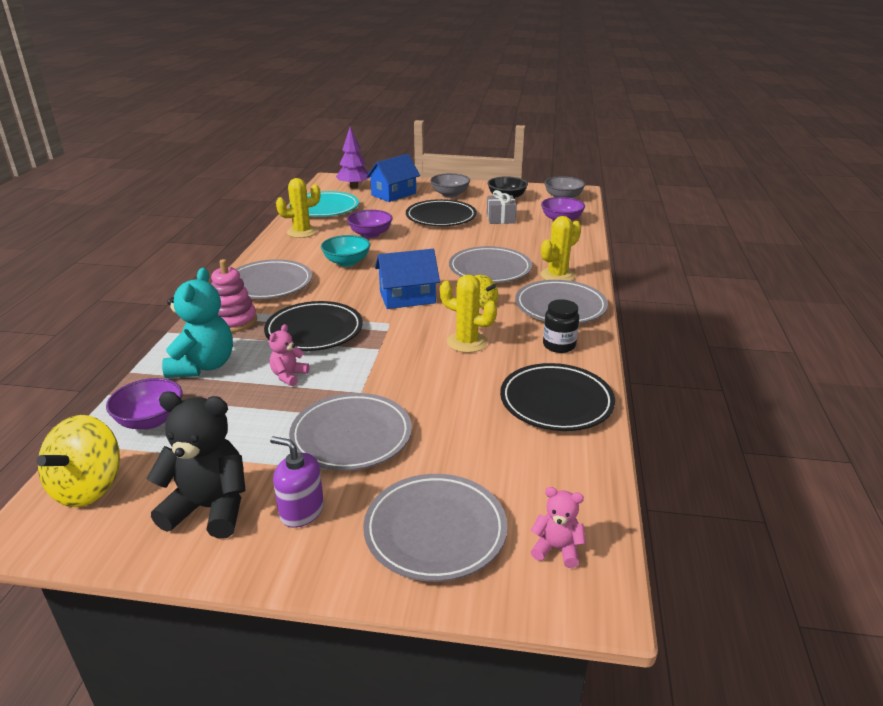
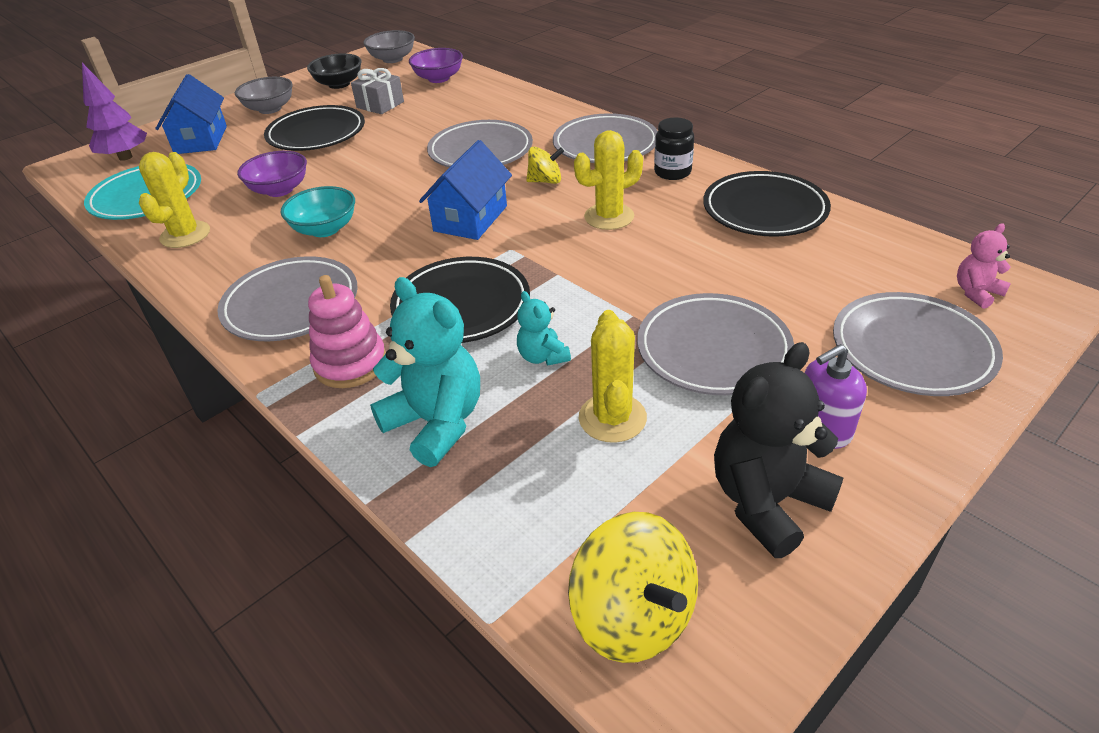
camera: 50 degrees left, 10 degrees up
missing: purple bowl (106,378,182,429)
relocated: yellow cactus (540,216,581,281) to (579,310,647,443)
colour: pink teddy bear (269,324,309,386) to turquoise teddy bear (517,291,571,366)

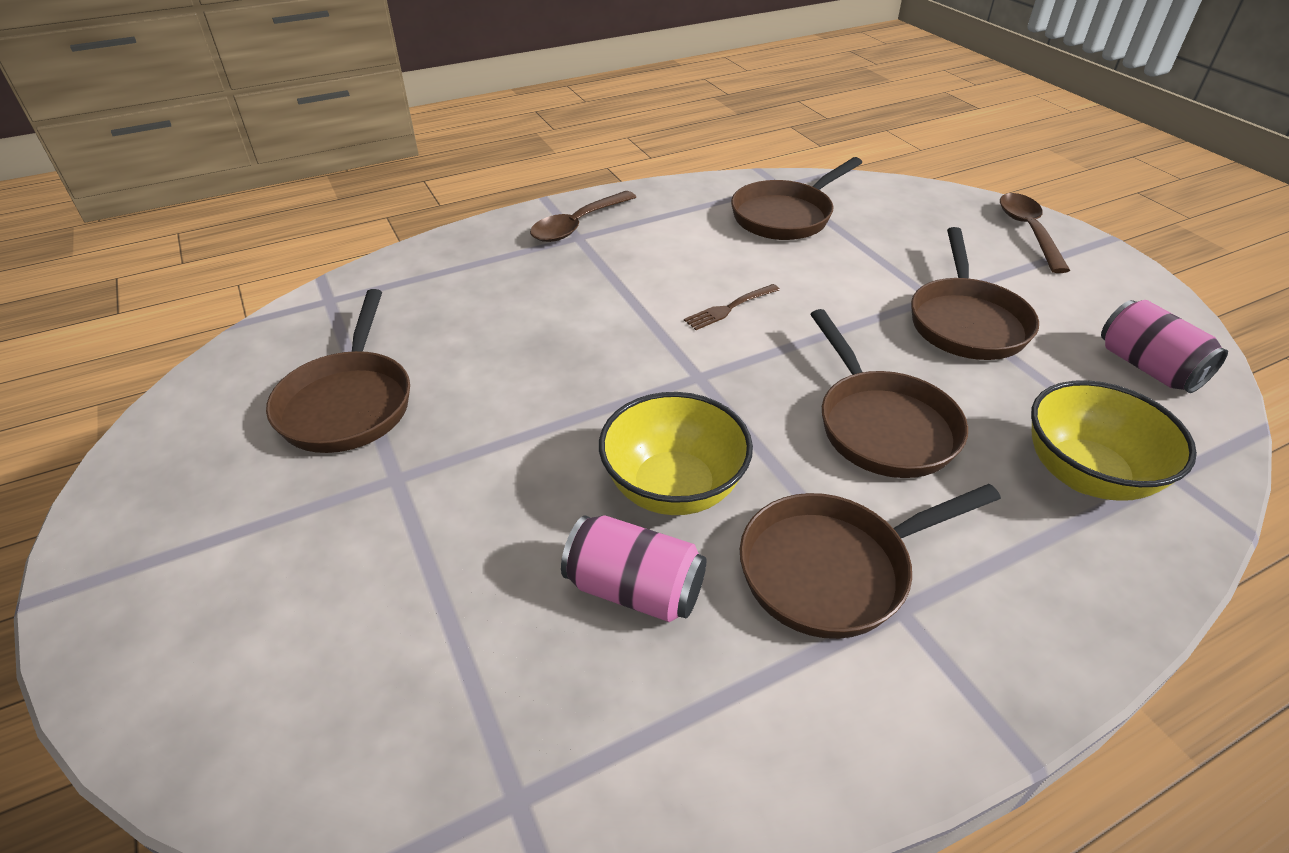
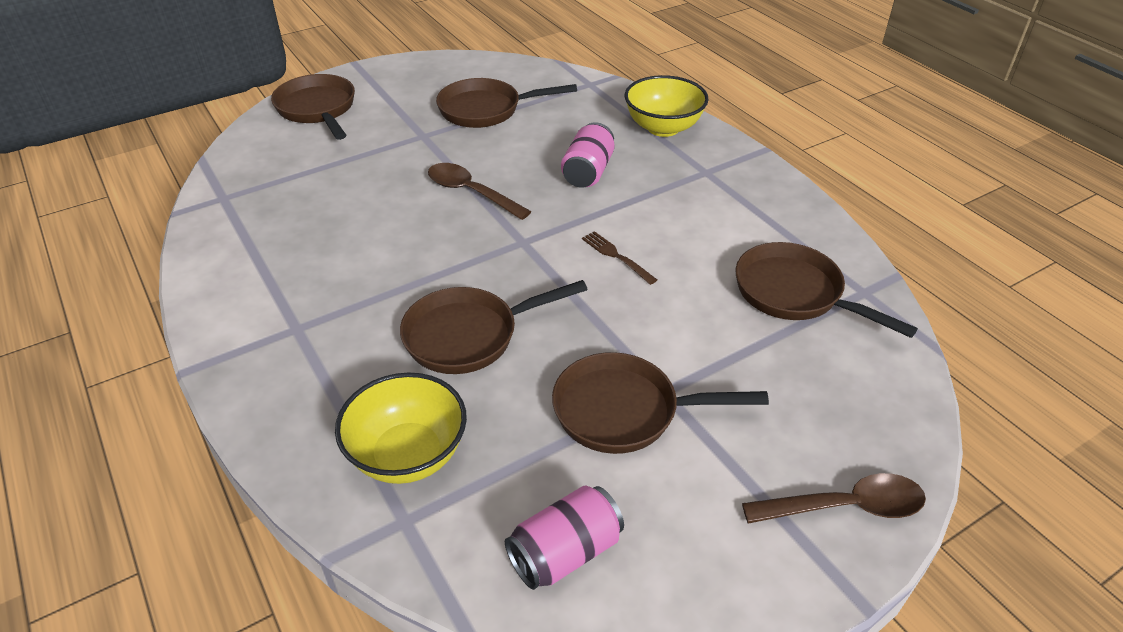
camera: 85 degrees right, 0 degrees up
relocated: brown spoon (530,191,636,242) to (428,163,531,220); pink can (561,515,707,622) to (561,122,615,188); yellow bowl (599,392,753,515) to (625,75,709,137); brown pan (740,484,1001,639) to (271,74,355,140)

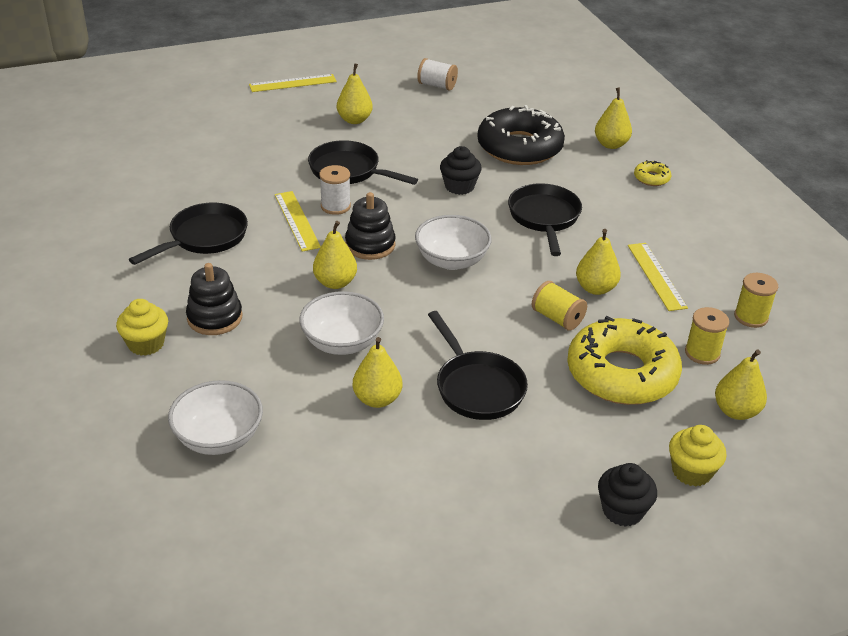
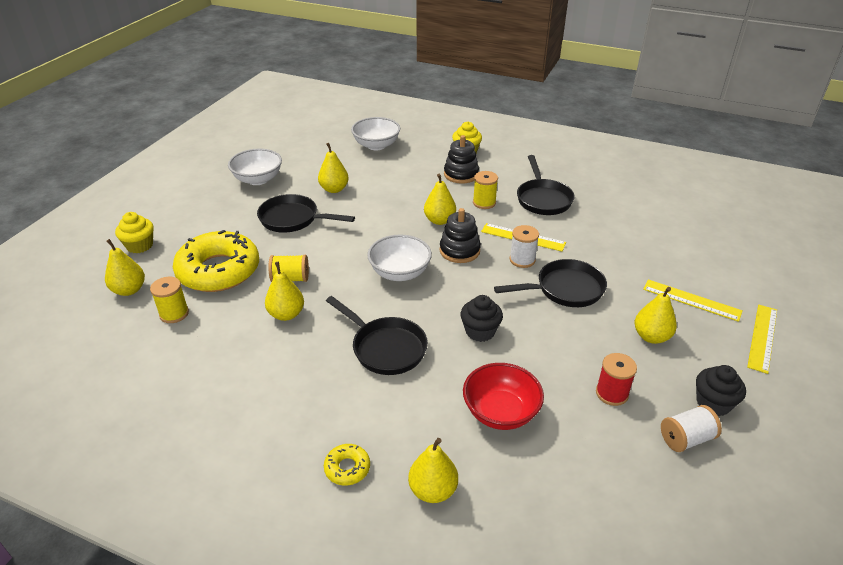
camera: 135 degrees right, 0 degrees up
appeared: red spool (596,353,637,406)
relocated: white bowl (299,291,384,355) to (228,149,282,185); black cupcake (598,463,657,527) to (696,365,746,416); yellow ruler (628,243,688,311) to (643,279,743,322); yellow spool (734,273,778,328) to (473,171,498,209)
exchanged: black donut (477,105,565,165) to red bowl (463,363,544,430)

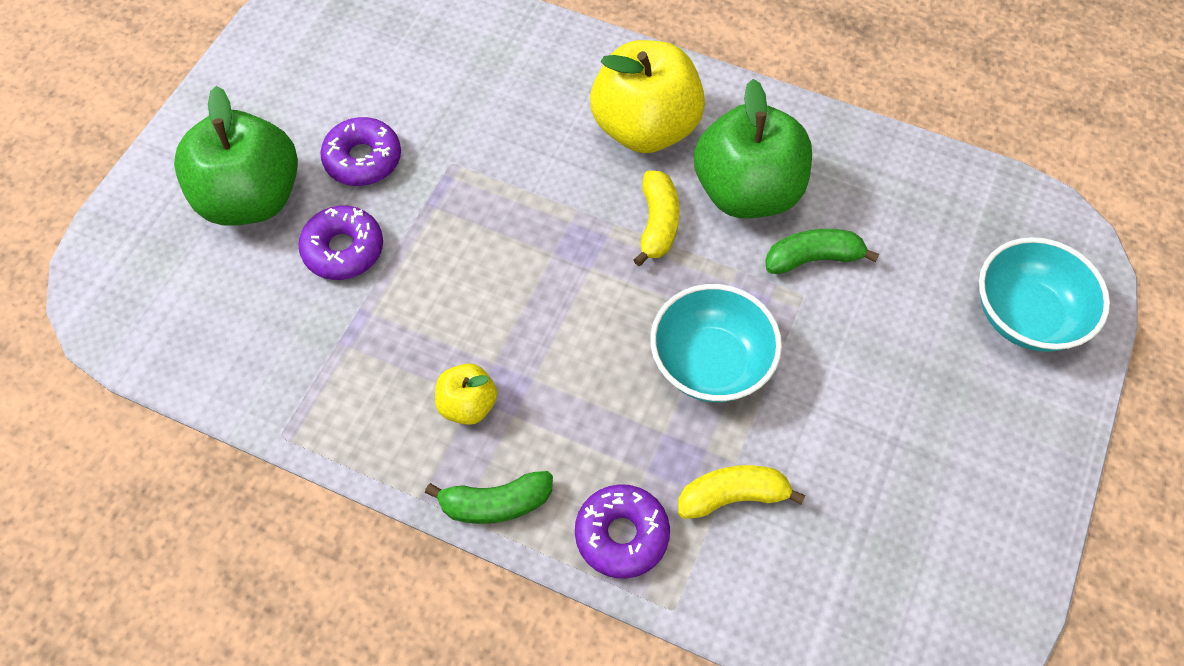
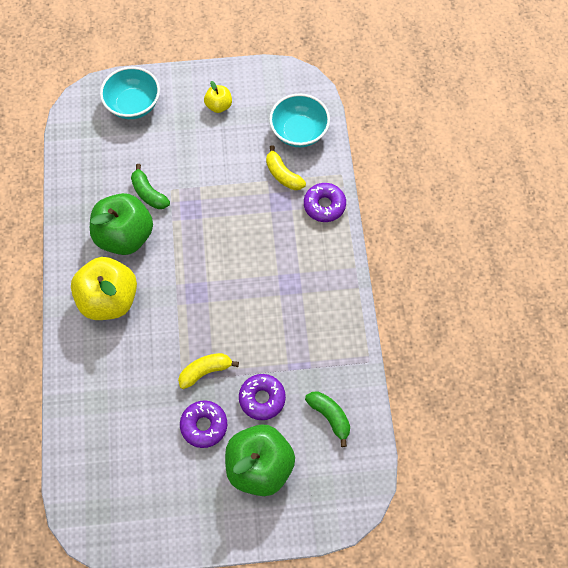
camera: 120 degrees left, 5 degrees up
relocated: green banana (425,471,553,524) to (305,392,350,447); yellow apple (435,363,497,425) to (204,81,232,113); yellow banana (634,170,680,266) to (178,353,239,389); turquoise bowl (650,284,782,402) to (269,94,330,147)

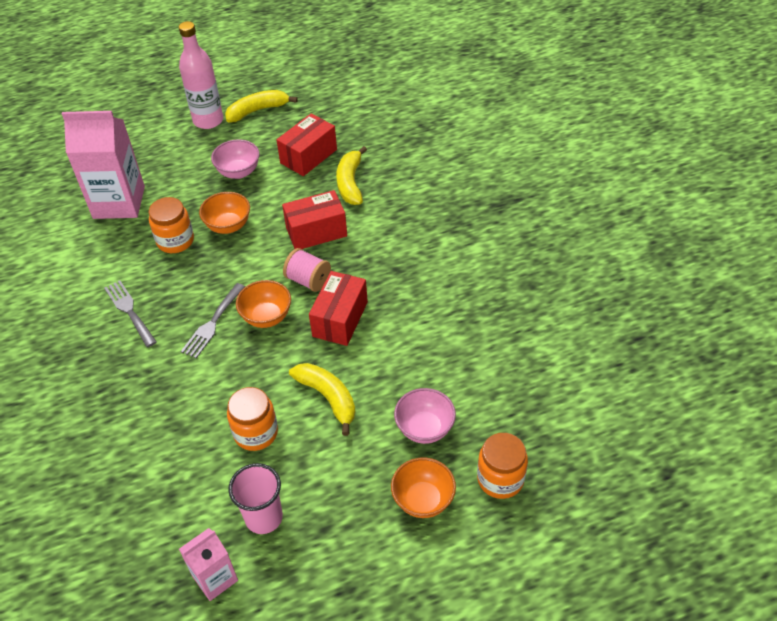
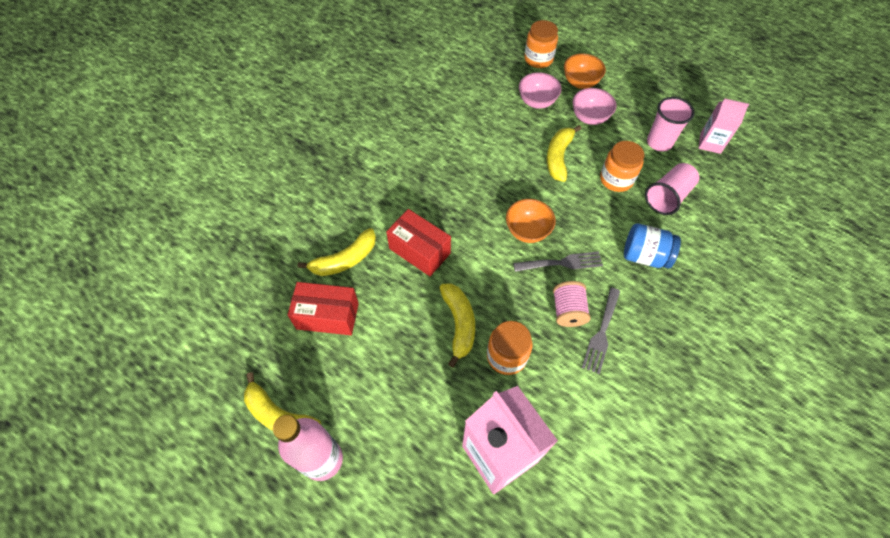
camera: 125 degrees left, 10 degrees up
missing: red box (309,271,368,346)
appeared: blue jar (624,223,681,268); pink cup (645,163,699,215)
relocated: pink bowl (211,139,259,179) to (573,88,616,125); pink spool (283,248,331,292) to (553,281,591,327)
exchanged: orange bowl (199,192,250,234) to yellow banana (439,283,475,368)

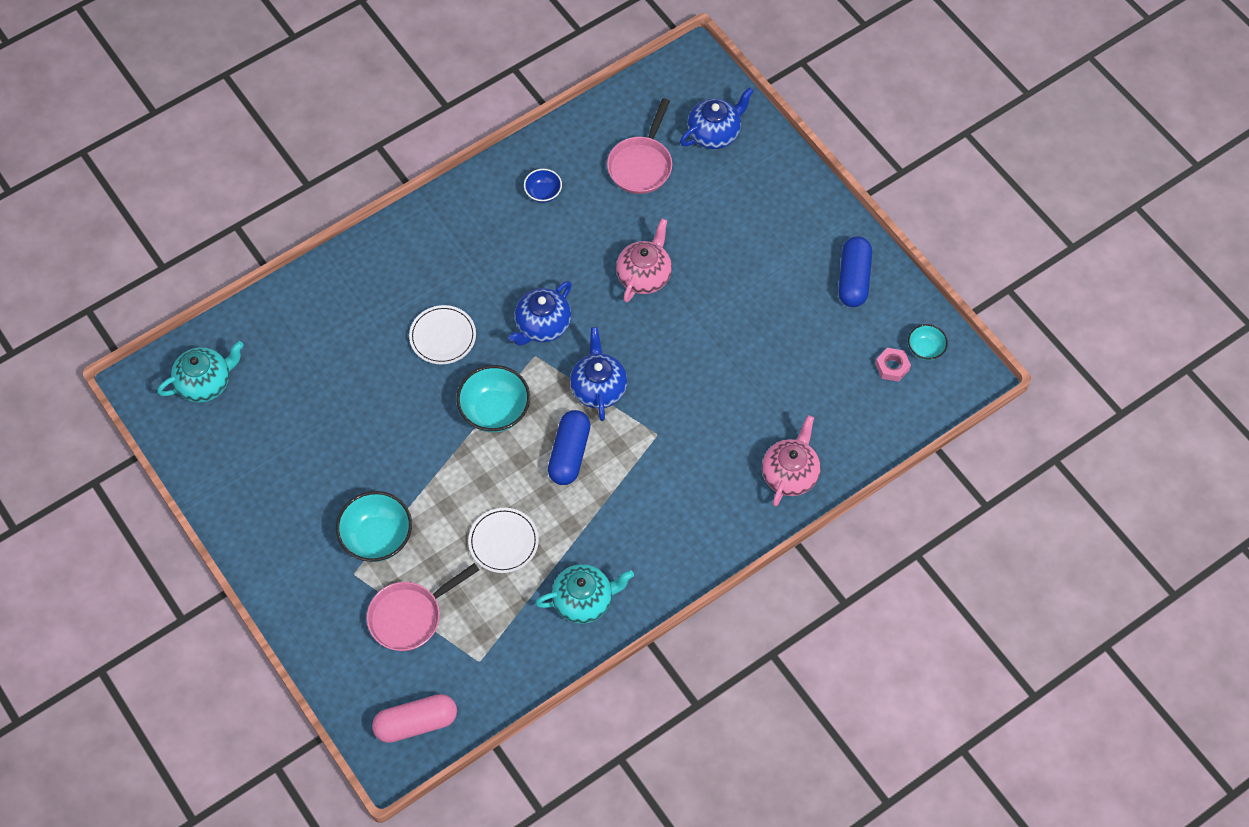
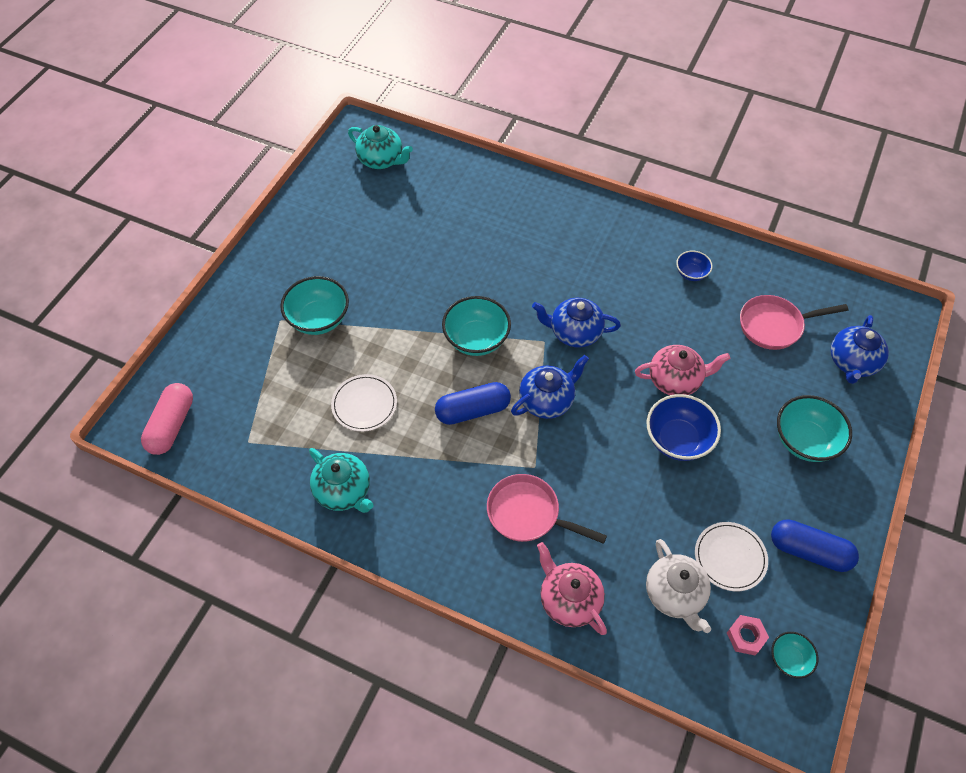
camera: 60 degrees right, 5 degrees down
appeared: blue bowl (646,394,721,461); white teapot (646,539,711,633); turquoise bowl (777,395,852,462)
relocated: pink pan (367,563,479,651) to (487,474,607,544); white plate (409,305,476,364) to (695,522,768,591)
spun: pink capsule (372,694,457,743) = (141,383,193,455) 60 degrees clockwise; blue teapot (680,87,754,149) = (831,315,889,384) 90 degrees clockwise; pink teapot (762,415,821,507) = (537,542,607,635) 120 degrees counterclockwise; blue capsule (838,236,872,307) = (771,519,859,572) 45 degrees clockwise

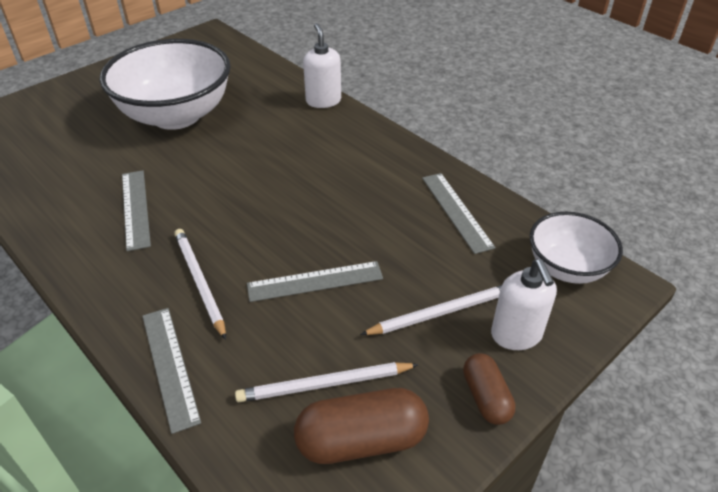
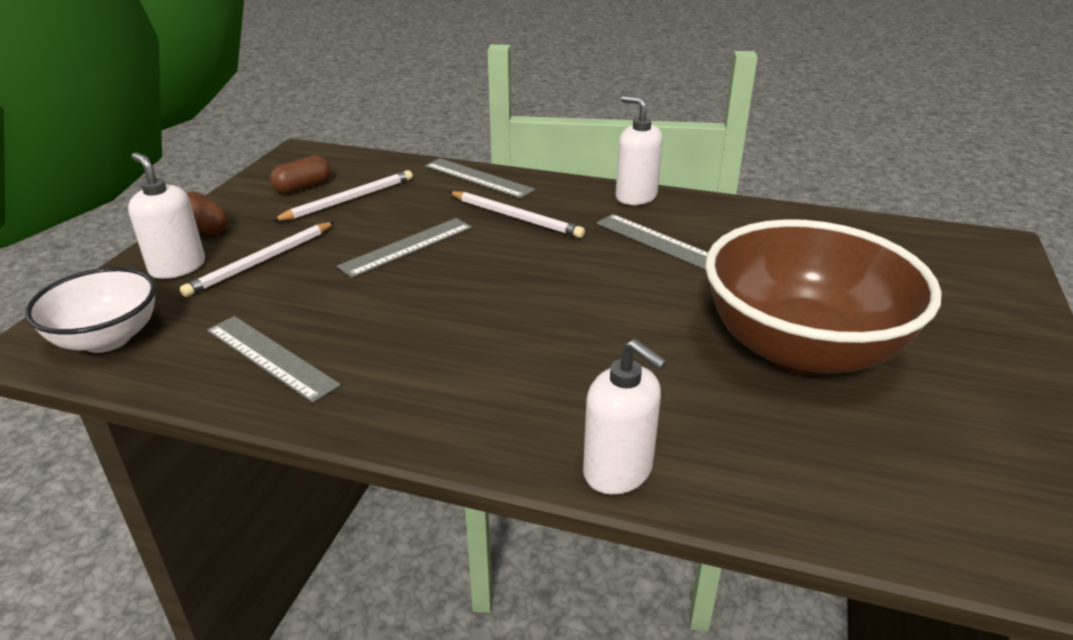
camera: 150 degrees right, 10 degrees down
appeared: white soap dispenser (616,96,663,205)
colour: white bowl (99,39,231,130) to brown bowl (705,219,942,376)
size: brown capsule (294,388,429,464) = (270,155,331,194) x0.61

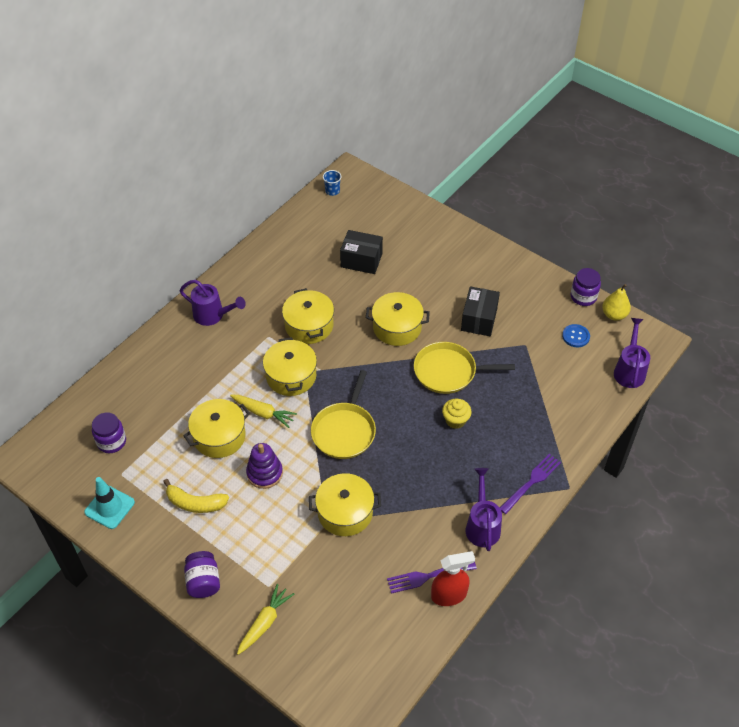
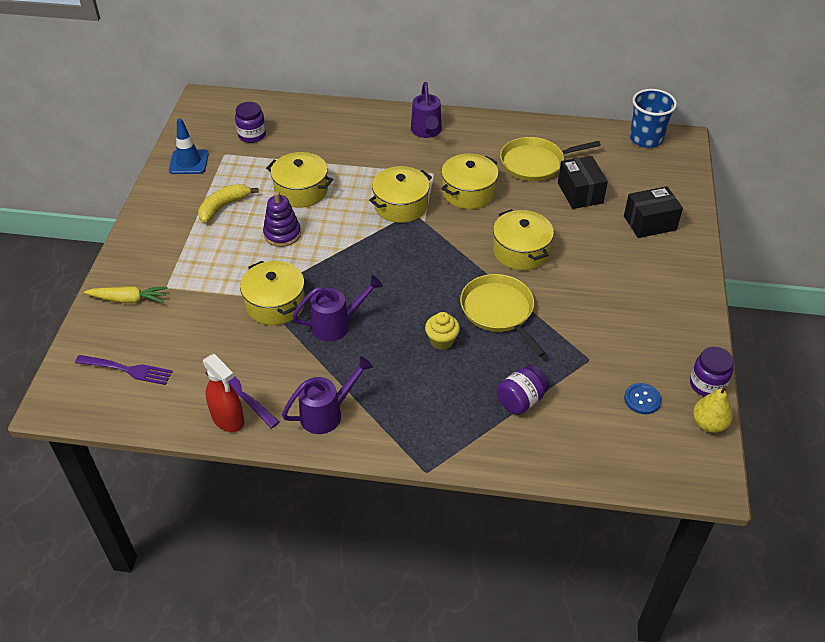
camera: 60 degrees right, 5 degrees down
missing: yellow carrot (230,395,297,428)
relocated: purple jar (184,551,220,598) to (497,365,549,415); yellow pan (311,370,376,459) to (500,137,601,181); black box (461,286,500,336) to (624,186,683,238); purple fork (500,454,561,514) to (75,355,173,385); purple watering can (614,318,650,388) to (293,275,383,341)
colour: turquoise traffic cone (84,477,135,529) to blue traffic cone (169,118,209,174)
spun: yellow banana (163,479,229,513) = (198,184,259,223) 60 degrees clockwise
size: blue cup (323,170,341,196) = (630,89,677,148) x1.99

